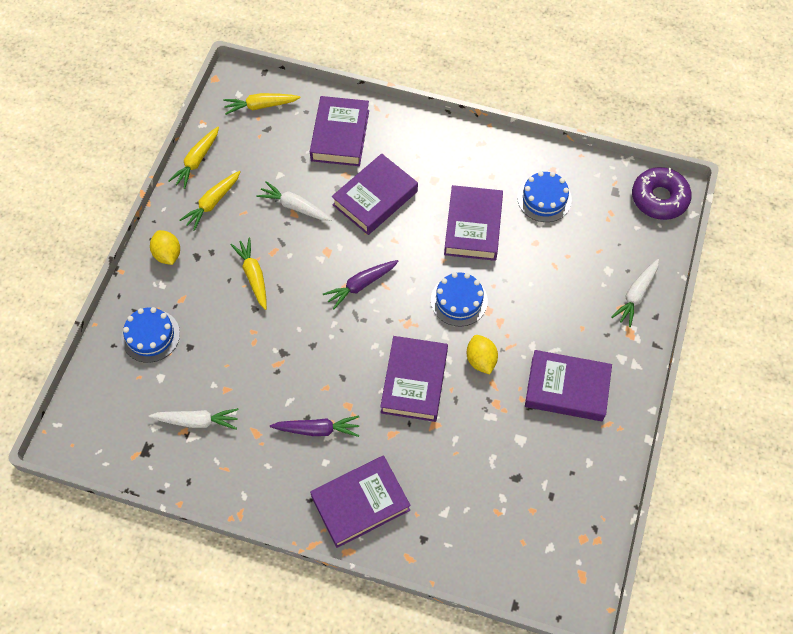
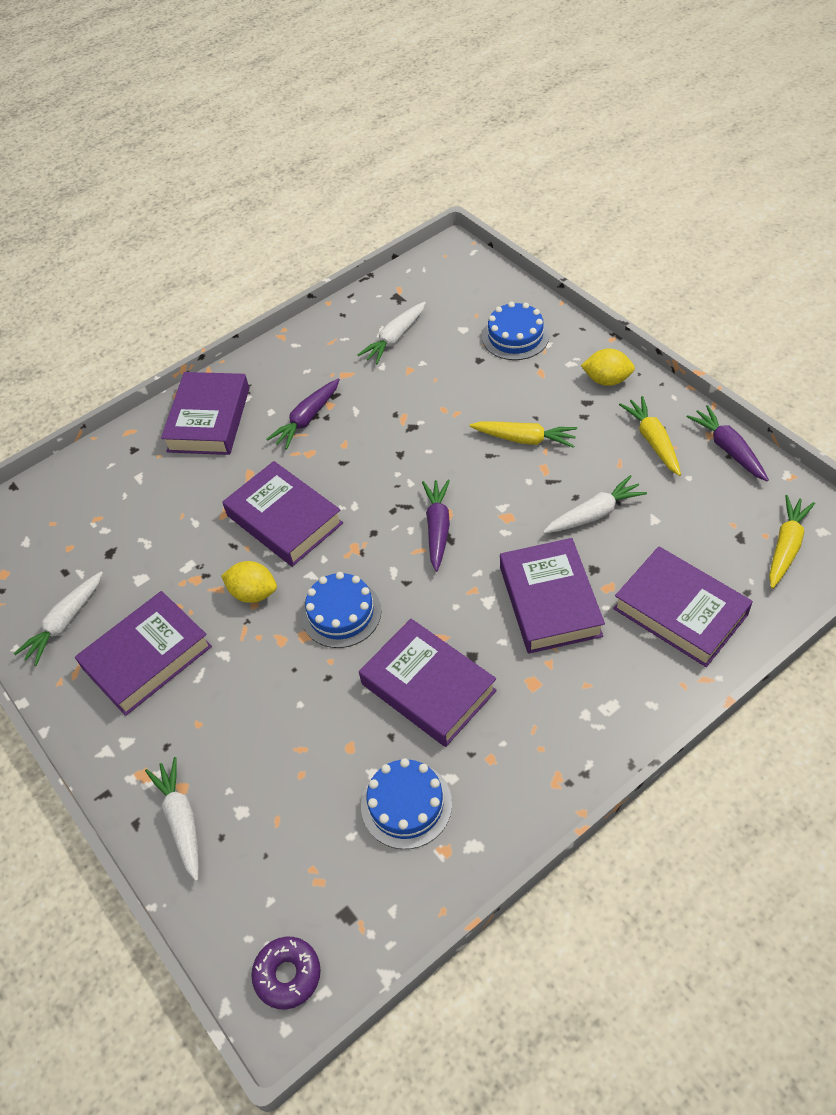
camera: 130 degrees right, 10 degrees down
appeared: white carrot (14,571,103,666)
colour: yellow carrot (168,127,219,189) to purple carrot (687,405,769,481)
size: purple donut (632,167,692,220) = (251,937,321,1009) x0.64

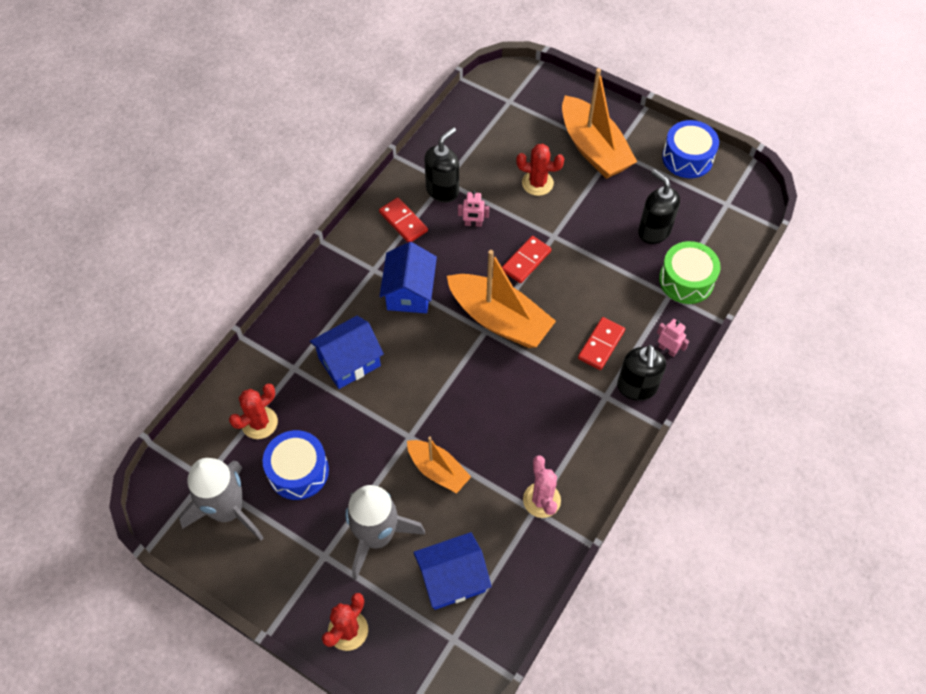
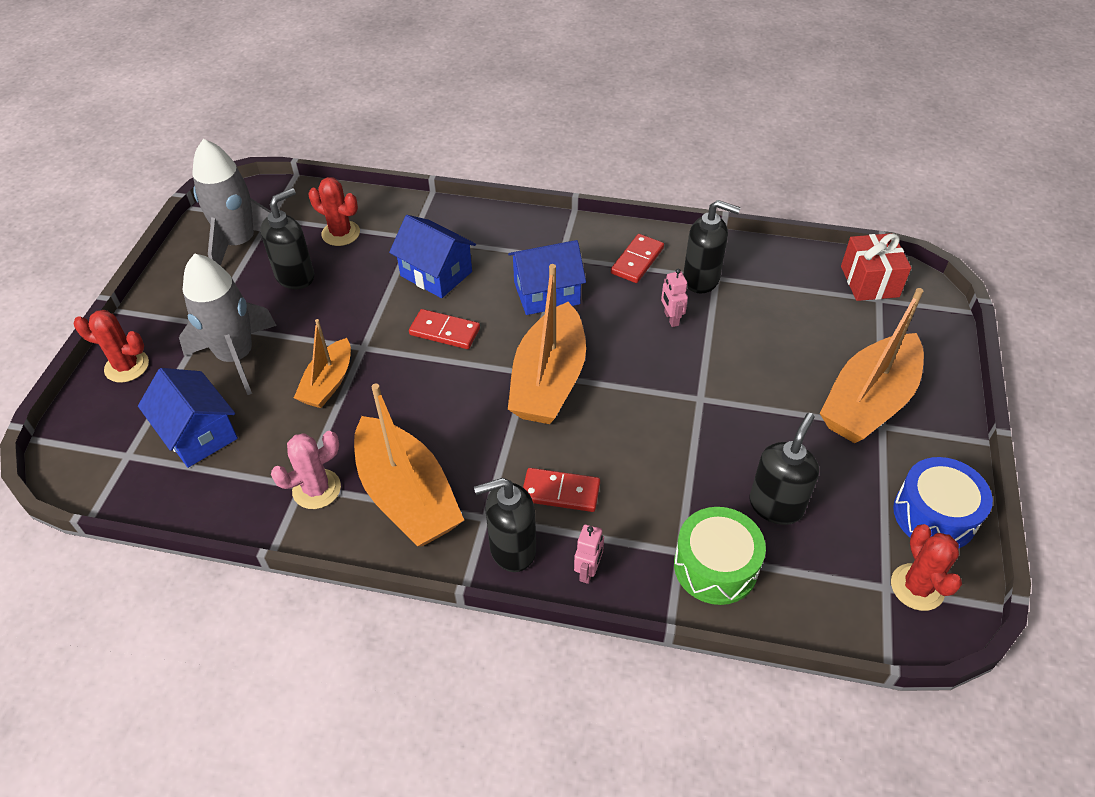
camera: 70 degrees right, 10 degrees down
appeared: orange boat (354,383,464,547); red gift (841,233,911,301)
relocated: red domino (502,236,552,283) to (409,309,480,349); red cactus (516,144,564,196) to (891,524,962,611)
exchanged: blue drum (263,430,329,500) to black soap dispenser (260,188,314,289)

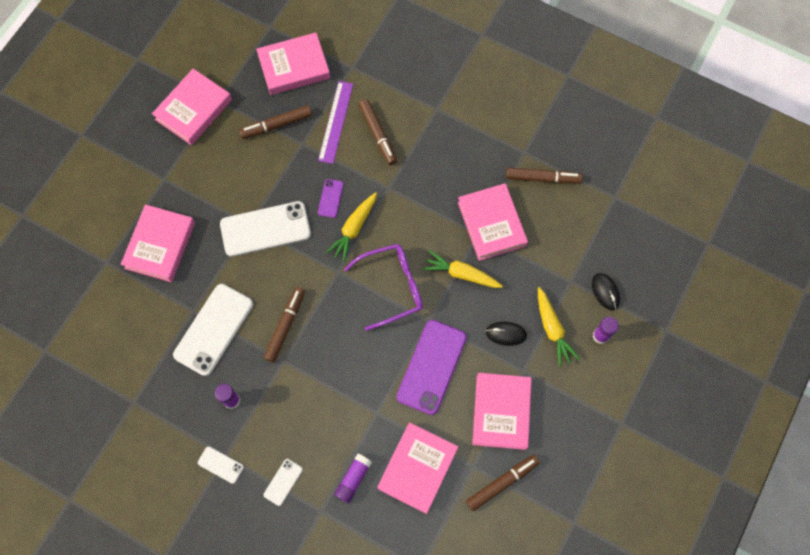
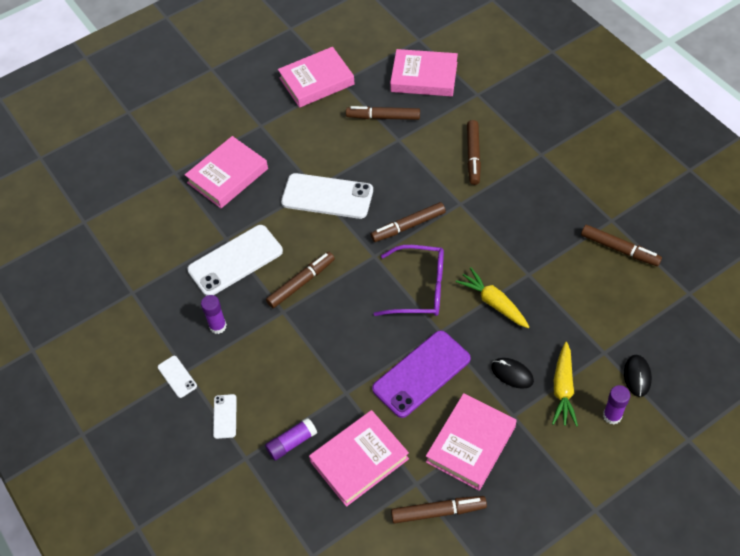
camera: 30 degrees right, 15 degrees down
missing: purple ruler (318,81,353,164); purple phone (318,179,344,218); pink book (458,183,528,261)
exchanged: yellow carrot (325,192,377,263) to brown marker (371,202,446,242)
spun: white phone (264,459,303,506) = (213,394,237,439) 60 degrees counterclockwise

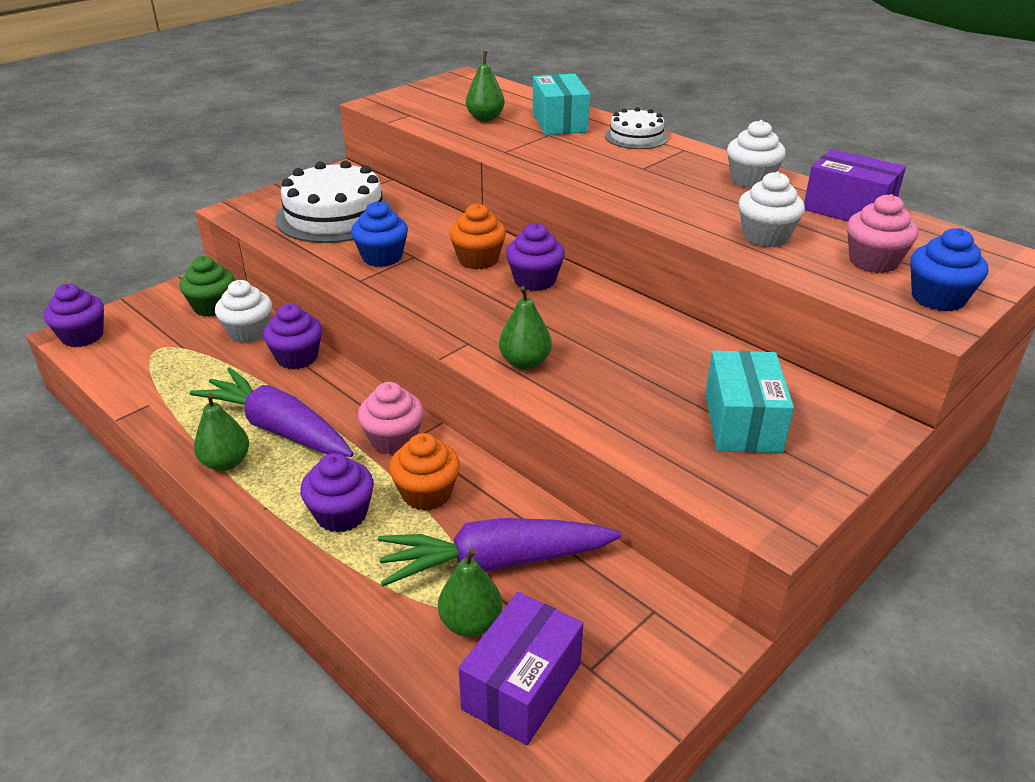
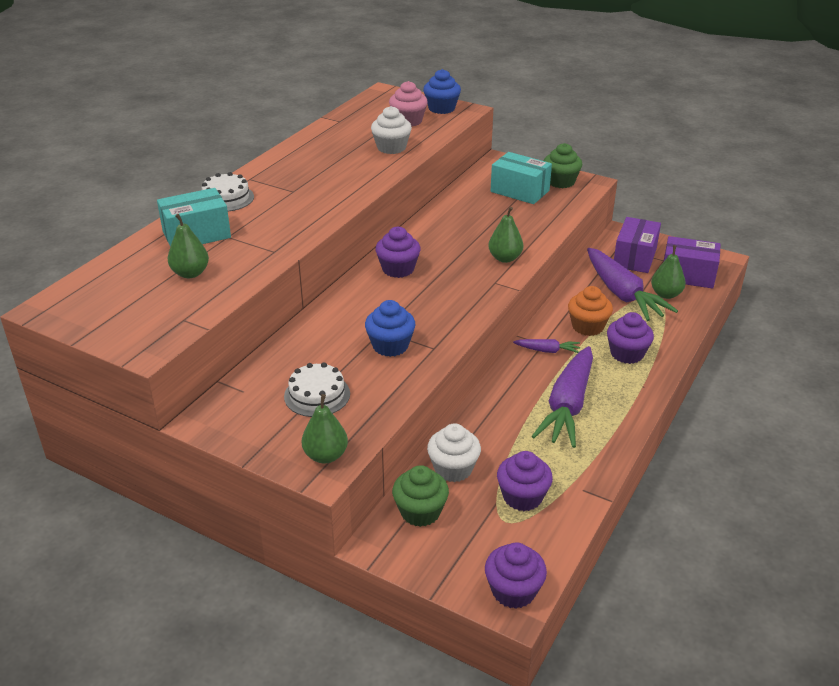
camera: 105 degrees left, 0 degrees up
missing: orange cupcake (449,204,506,269); white cupcake (727,120,786,188)
appeared: green cupcake (544,143,582,188)
relocated: green pear (194,393,249,471) to (302,394,348,464); purple cupcake (263,304,322,369) to (497,451,553,511); purple box (804,149,906,222) to (614,217,661,273)
exchanged: pink cupcake (358,382,424,455) to purple carrot (513,339,580,353)
spun: turquoise box (705,351,794,453) = (491,152,552,204) 45 degrees clockwise
size: white cake (275,160,393,243) = (284,362,350,417) x0.54

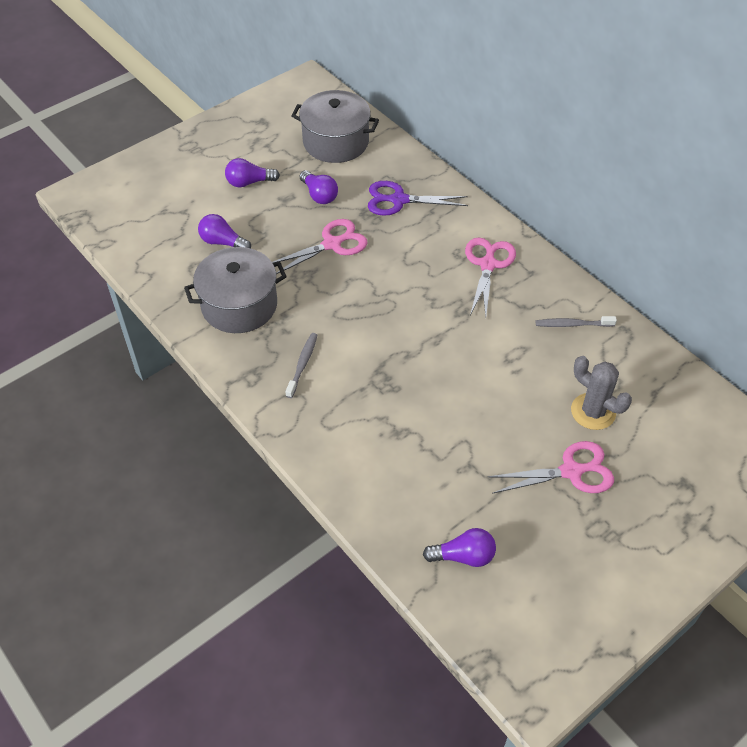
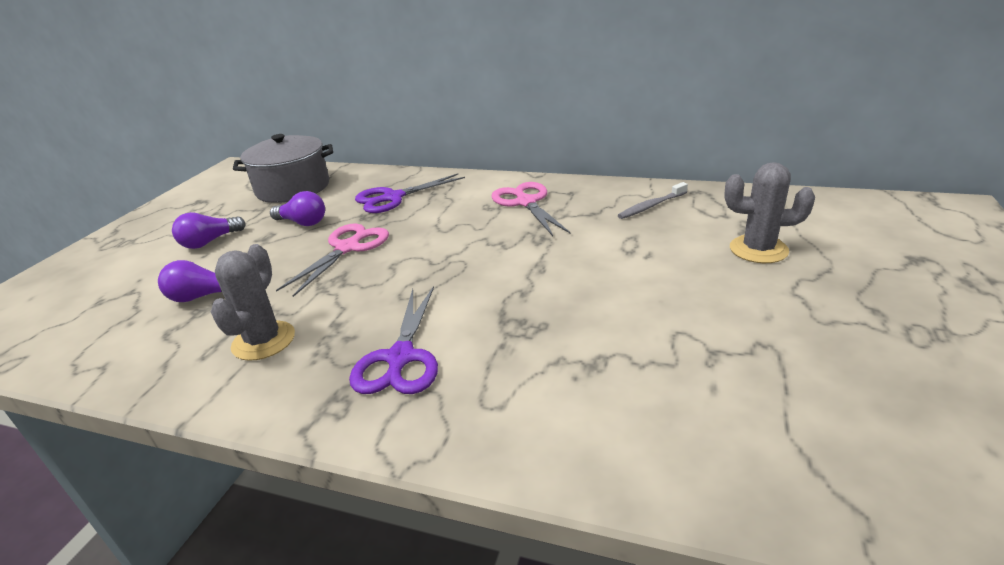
camera: 30 degrees left, 20 degrees down
missing: purple light bulb (423,528,496,567); pink scissors (488,441,614,494)
exchanged: grey pot (184,247,287,333) to grey cactus (211,244,295,361); grey toothbrush (285,333,318,398) to purple scissors (349,286,438,394)

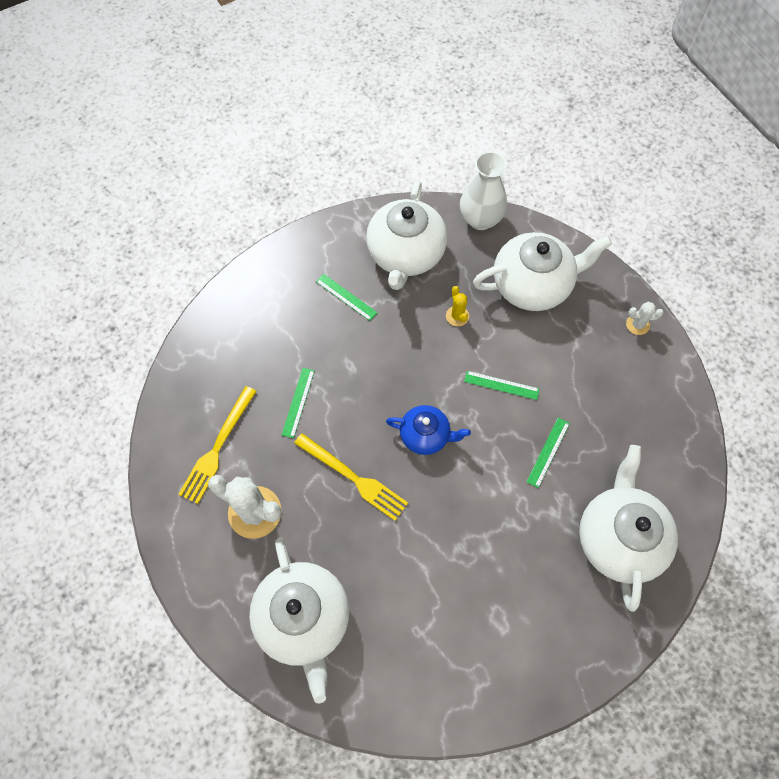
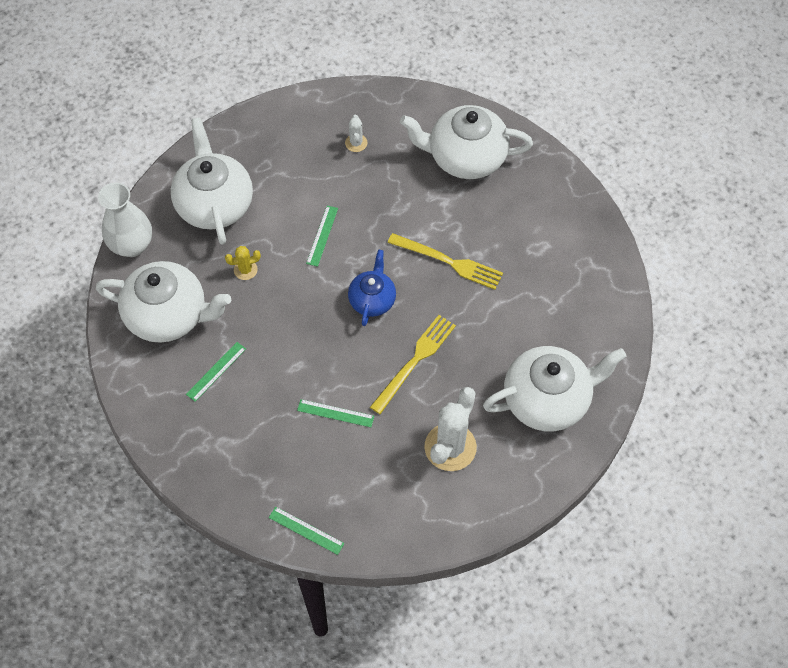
camera: 90 degrees left, 5 degrees down
relocated: yellow fork (178,386,257,504) to (387,233,503,290); green ruler (526,418,570,488) to (269,506,345,555); white cactus (626,302,664,335) to (345,115,368,152)

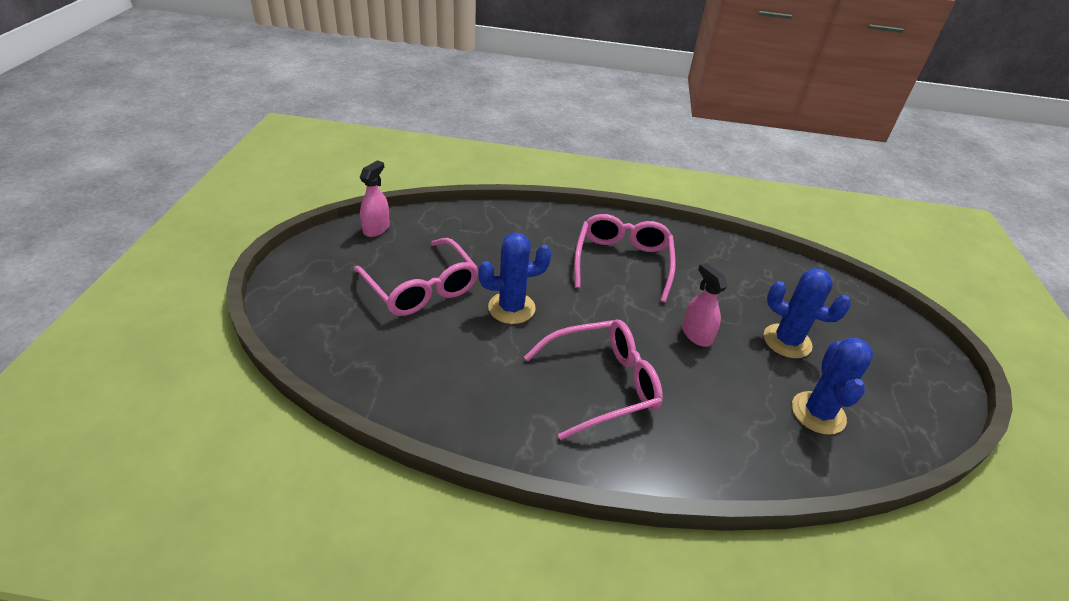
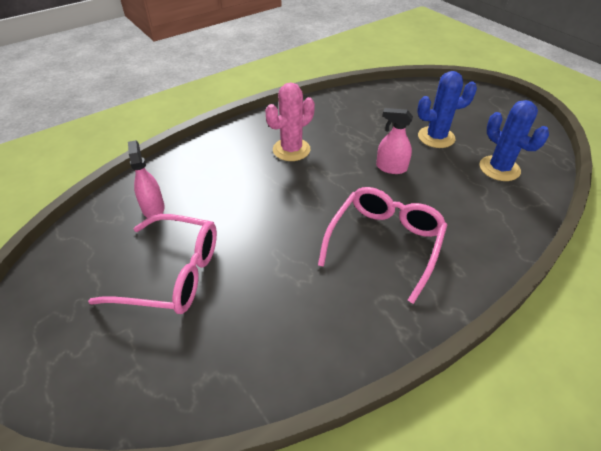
camera: 40 degrees left, 5 degrees up
missing: blue cactus (478,233,552,324)
relocated: pink spray bottle (360,160,390,237) to (128,140,165,218)
exchanged: pink glasses (574,214,676,302) to pink cactus (265,83,315,161)

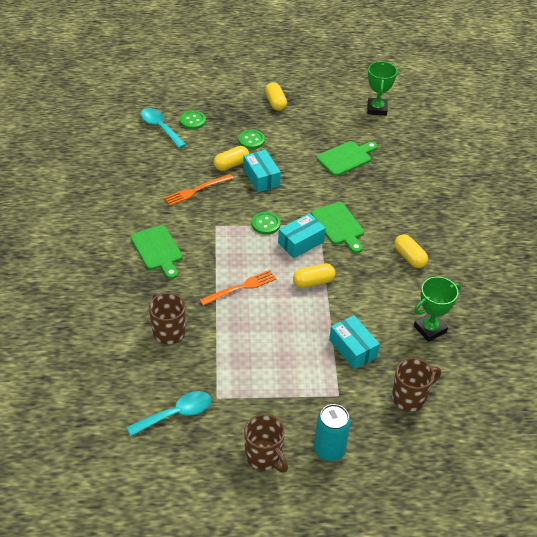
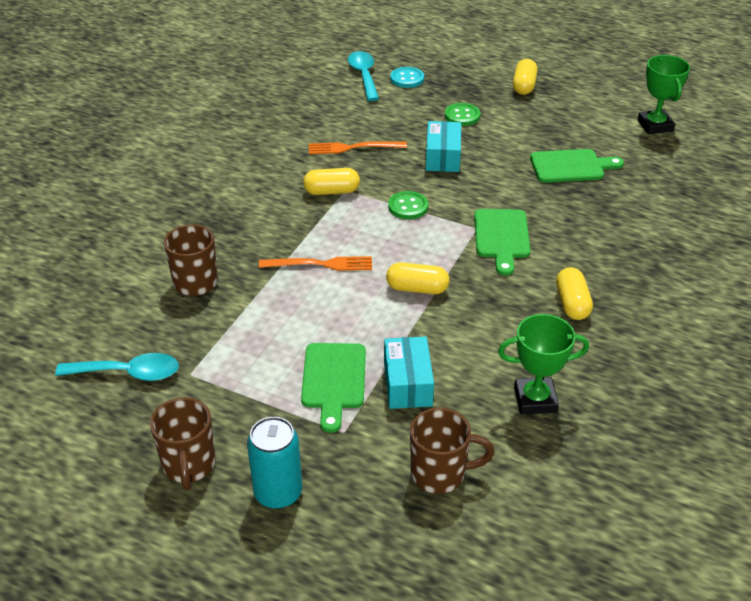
camera: 30 degrees right, 5 degrees down
missing: turquoise box (278,213,326,258)
relocated: green cutting board (131,225,182,279) to (301,343,366,433); yellow capsule (214,146,249,171) to (303,168,360,195)
colour: green button (180,110,206,129) to turquoise button (390,67,424,88)
spun: green trophy (367,61,397,116) = (638,55,690,134) 45 degrees counterclockwise

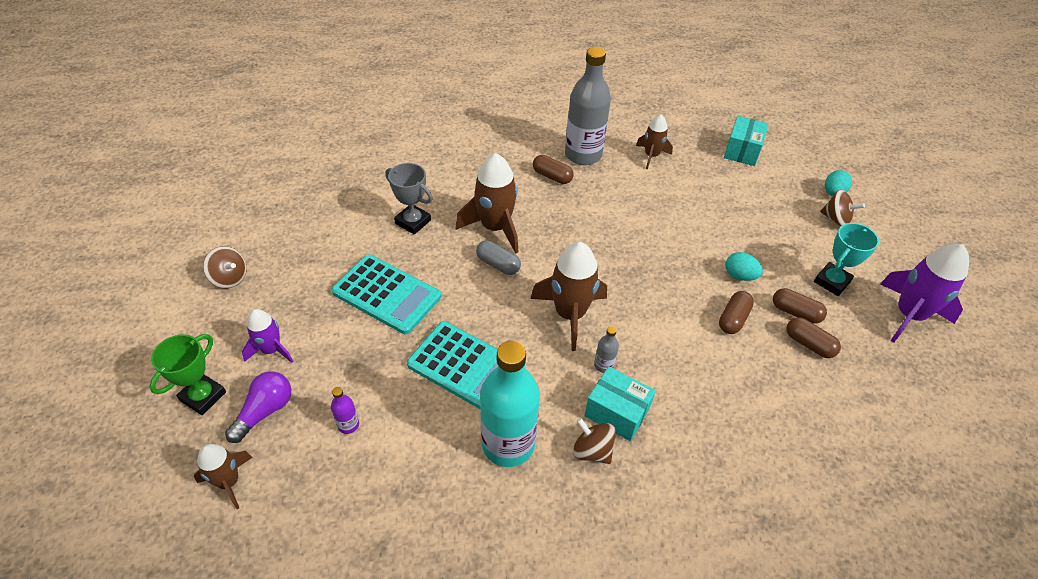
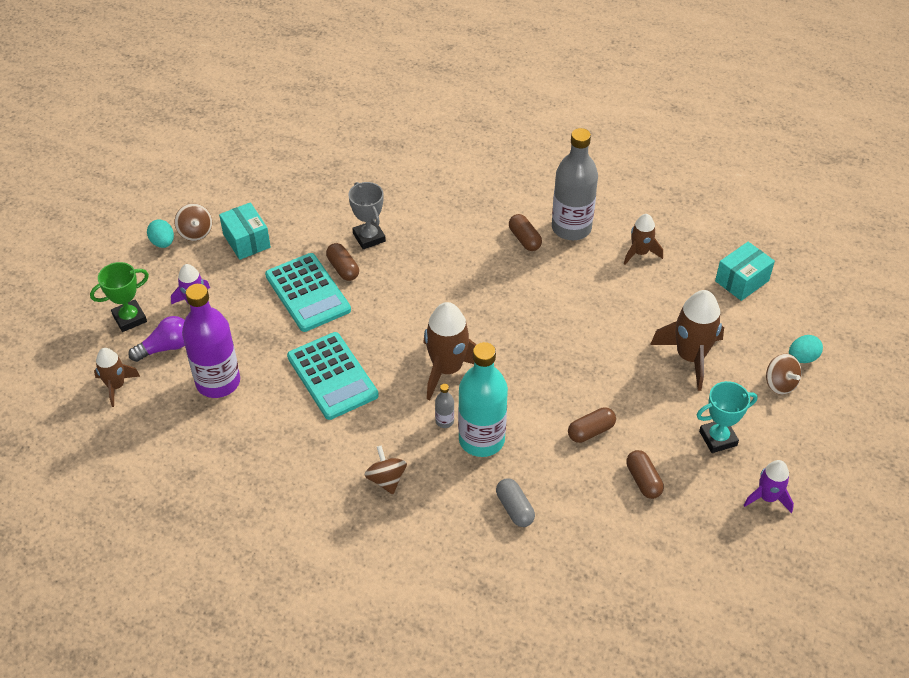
camera: 30 degrees right, 0 degrees up
relocated: brown rocket (455,153,518,253) to (650,290,724,391); grey capsule (476,240,521,275) to (496,478,535,527); turquoise bottle (480,341,540,467) to (458,342,508,457); turquoise box (585,366,656,441) to (219,202,271,260); turquoise egg (725,252,763,281) to (147,220,174,248); brown capsule (773,288,827,324) to (326,243,359,281)
size: purple bottle (331,387,359,434) = (182,284,240,398) x2.46; purple rocket (880,244,969,342) = (744,460,794,513) x0.59

